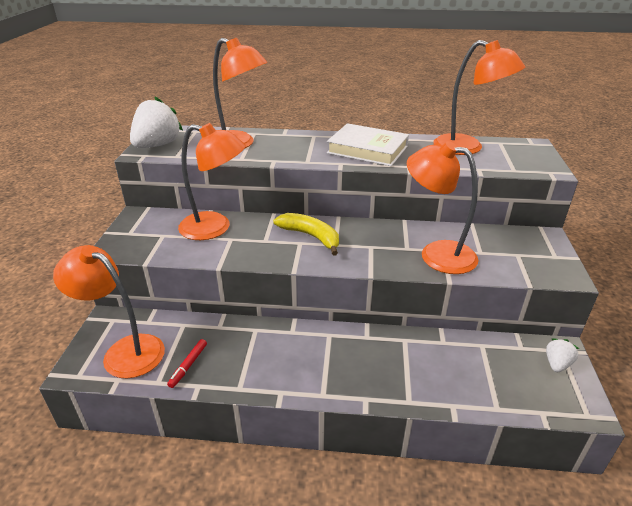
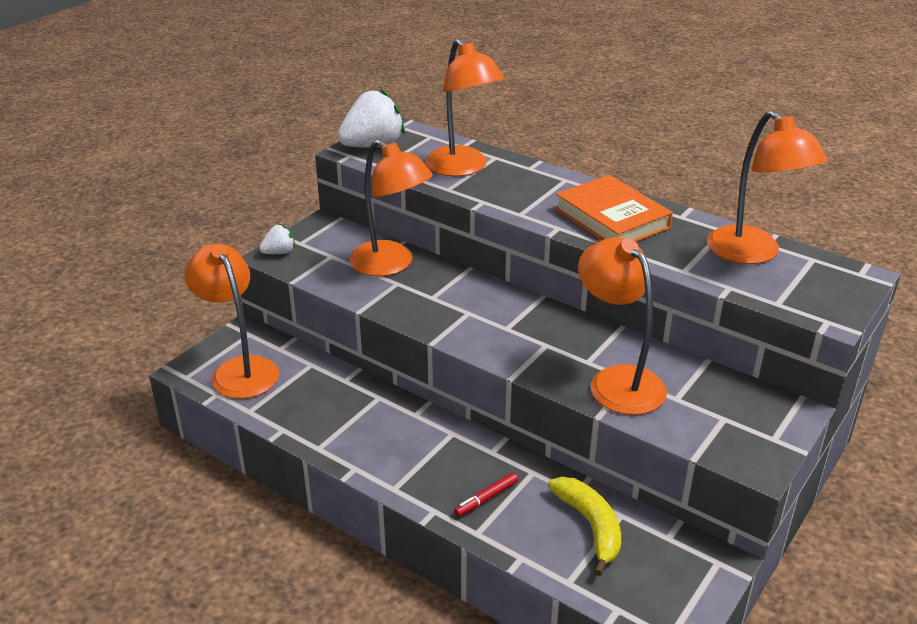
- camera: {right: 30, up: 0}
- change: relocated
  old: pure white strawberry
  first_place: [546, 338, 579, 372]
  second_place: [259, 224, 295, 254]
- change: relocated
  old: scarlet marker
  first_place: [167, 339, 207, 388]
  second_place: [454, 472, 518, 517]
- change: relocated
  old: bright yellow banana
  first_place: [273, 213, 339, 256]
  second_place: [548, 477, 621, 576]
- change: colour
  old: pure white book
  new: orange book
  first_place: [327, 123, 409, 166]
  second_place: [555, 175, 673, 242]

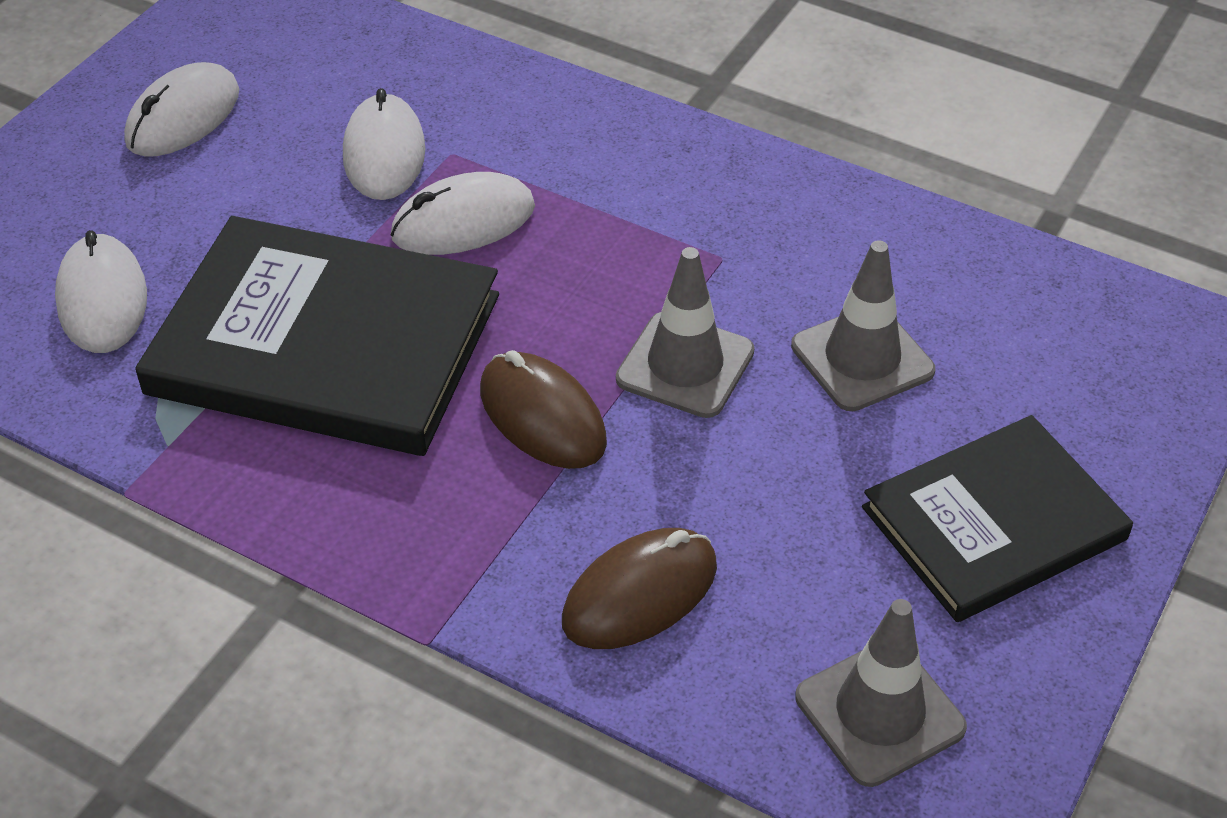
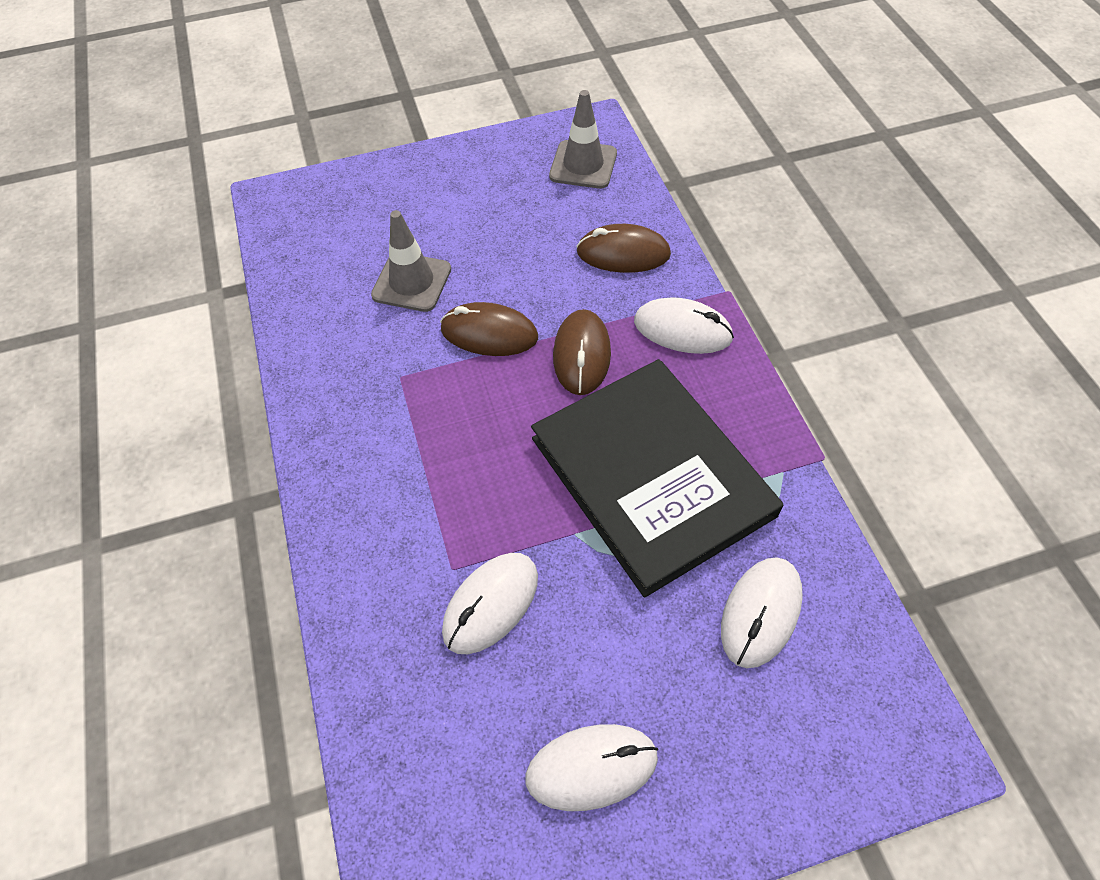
- camera: {right: -135, up: 10}
- change: exchanged
  old: gray traffic cone
  new: dark brown computer mouse
  first_place: [616, 247, 754, 418]
  second_place: [440, 302, 538, 356]
- change: relocated
  old: pure white computer mouse
  first_place: [391, 172, 535, 255]
  second_place: [634, 297, 734, 354]
- change: missing
  old: ebony book
  first_place: [862, 415, 1133, 622]

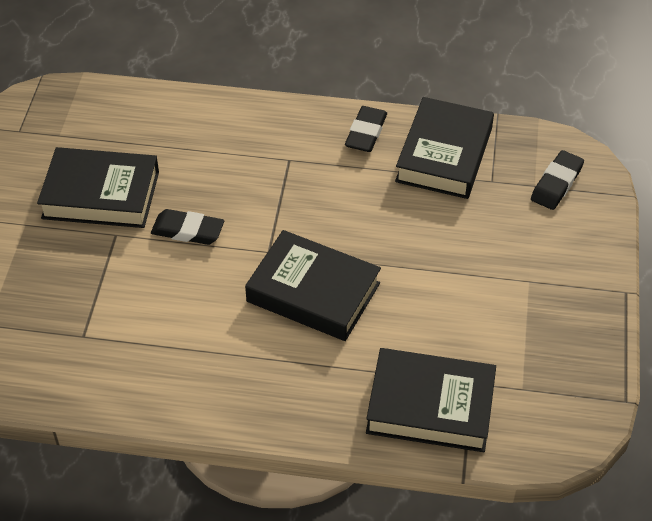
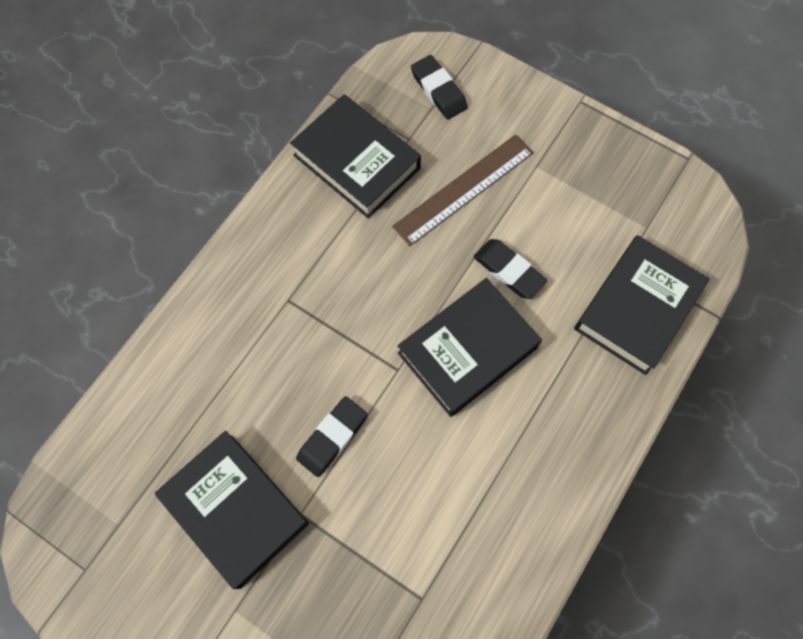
- camera: {right: -65, up: 20}
- change: spun
  old: ebony book
  first_place: [37, 147, 159, 228]
  second_place: [155, 431, 309, 589]
  degrees: -75
- change: appeared
  new: dark brown straightedge
  second_place: [392, 134, 534, 246]
- change: relocated
  old: ebony gum eraser
  first_place: [345, 106, 387, 152]
  second_place: [473, 239, 547, 299]

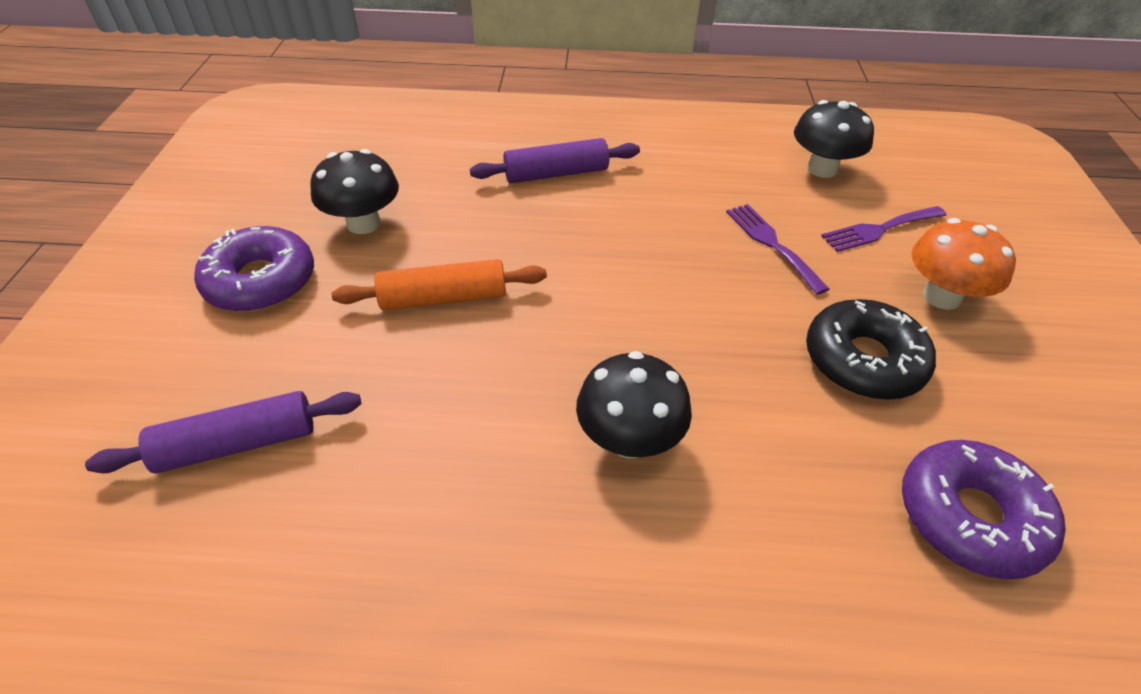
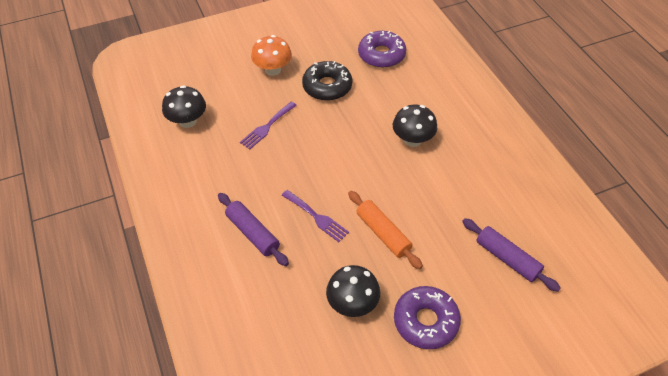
- camera: {right: -115, up: 5}
- change: relocated
  old: purple table fork
  first_place: [821, 206, 947, 252]
  second_place: [282, 190, 349, 242]

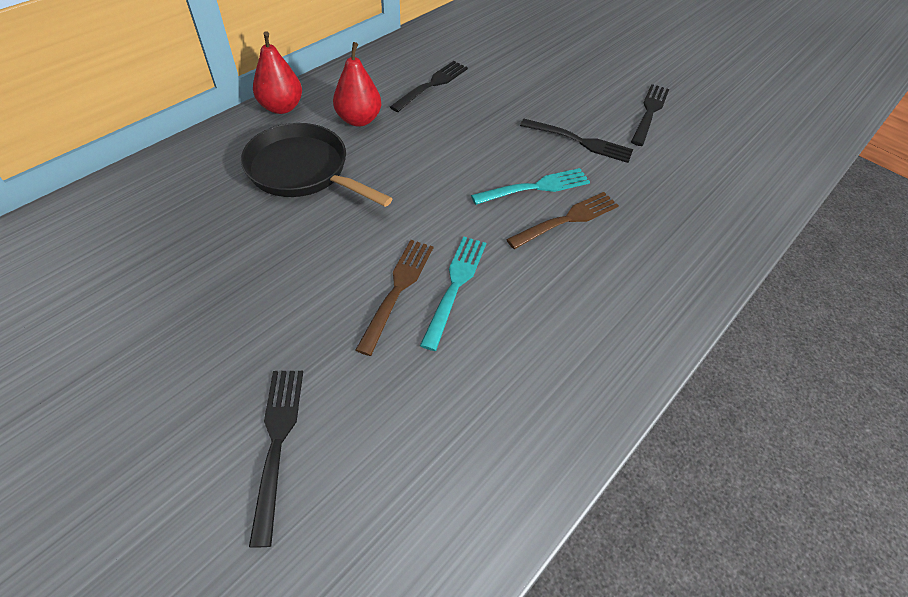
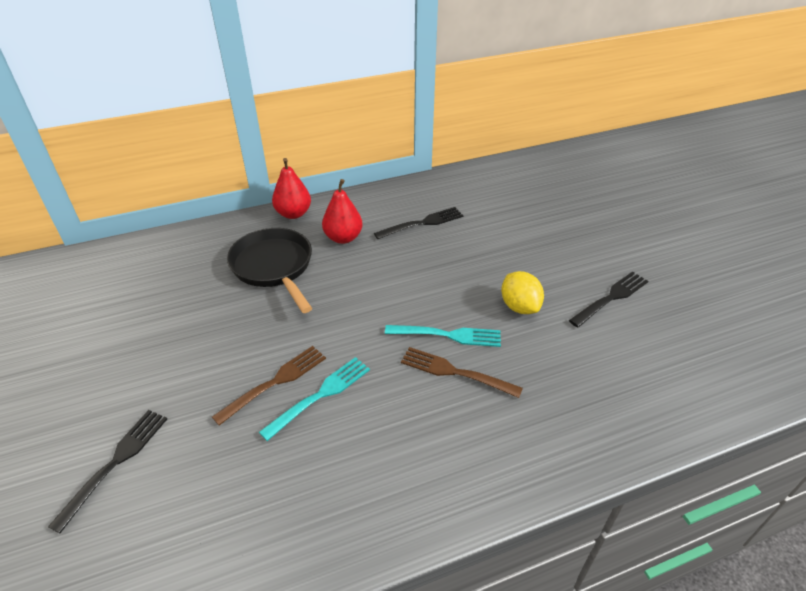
- camera: {right: 30, up: -10}
- change: spun
  old: dark brown table fork
  first_place: [506, 192, 619, 249]
  second_place: [401, 347, 523, 398]
  degrees: -150
- change: exchanged
  old: ebony table fork
  new: bright yellow toy lemon
  first_place: [520, 119, 633, 163]
  second_place: [501, 271, 544, 314]

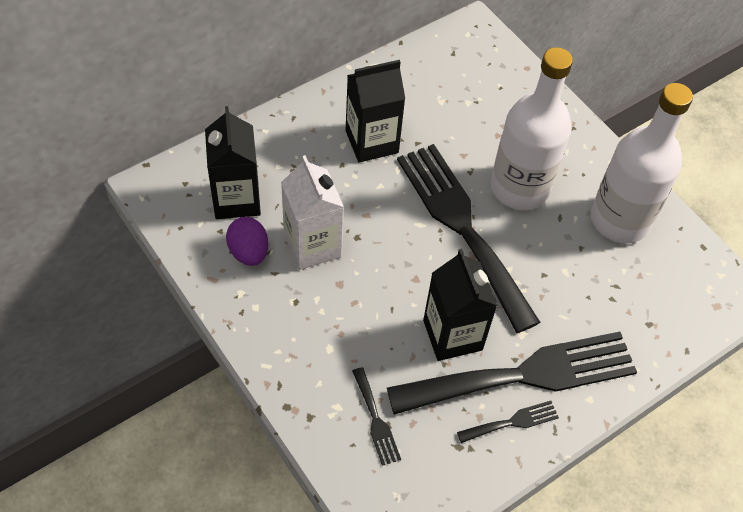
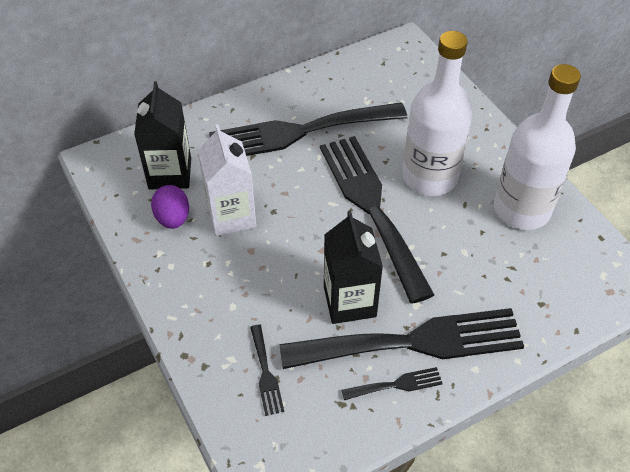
- camera: {right: 10, up: -5}
- change: exchanged
  old: ebony juice carton
  new: ebony table fork
  first_place: [346, 60, 405, 162]
  second_place: [209, 102, 407, 156]

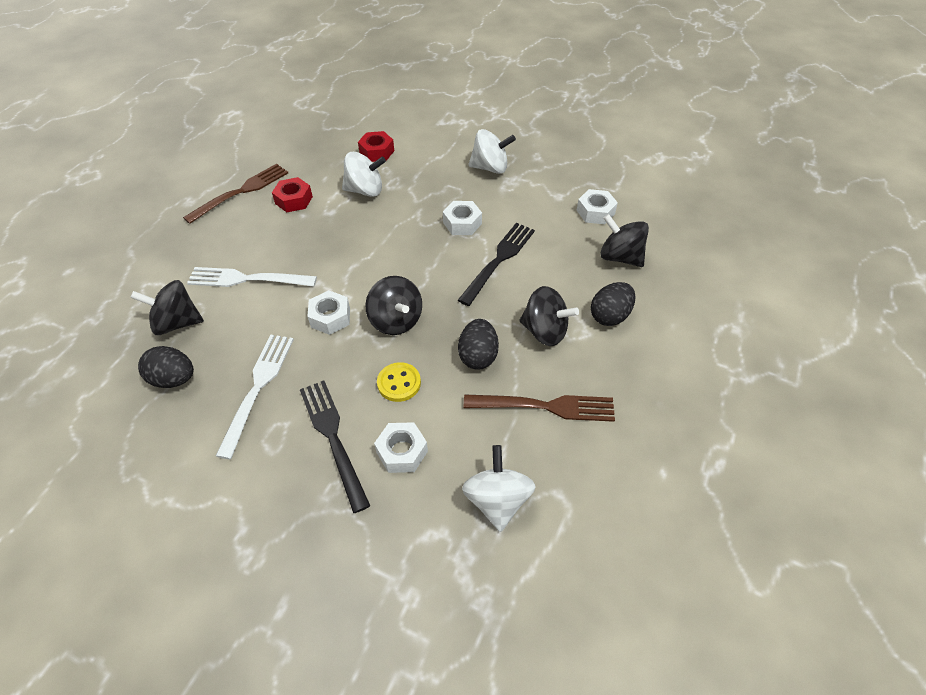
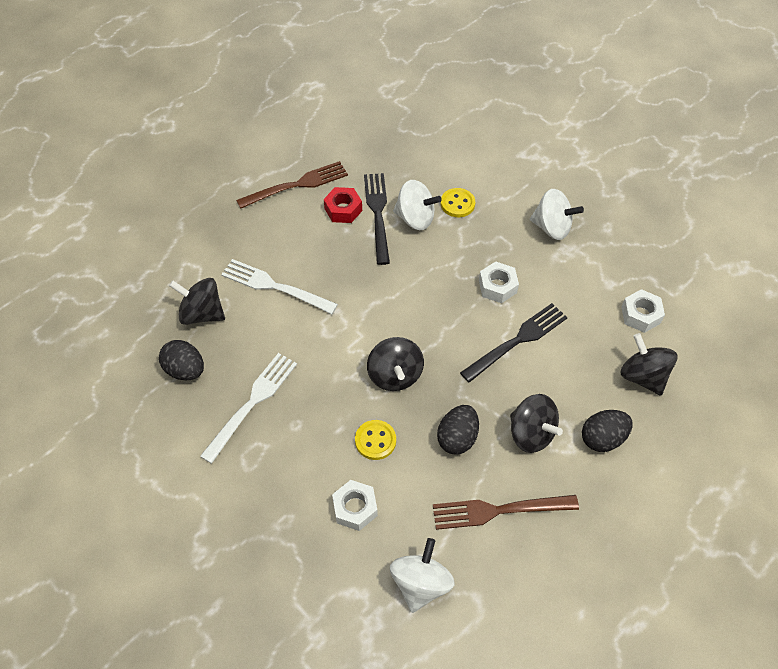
- camera: {right: 20, up: 5}
- change: relocated
  old: ebony table fork
  first_place: [300, 380, 370, 513]
  second_place: [364, 173, 390, 265]
- change: spun
  old: dark brown table fork
  first_place: [464, 394, 615, 422]
  second_place: [433, 495, 579, 530]
  degrees: 150
- change: appeared
  new: bright yellow shirt button
  second_place: [441, 188, 475, 217]
- change: missing
  old: pure white hex nut
  first_place: [307, 290, 350, 335]
- change: missing
  old: scarlet hex nut
  first_place: [358, 131, 394, 162]

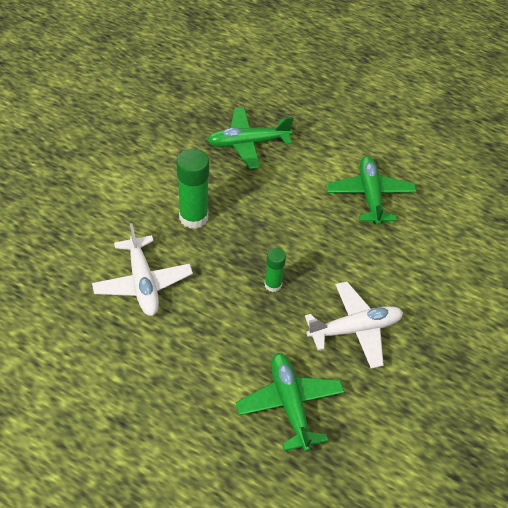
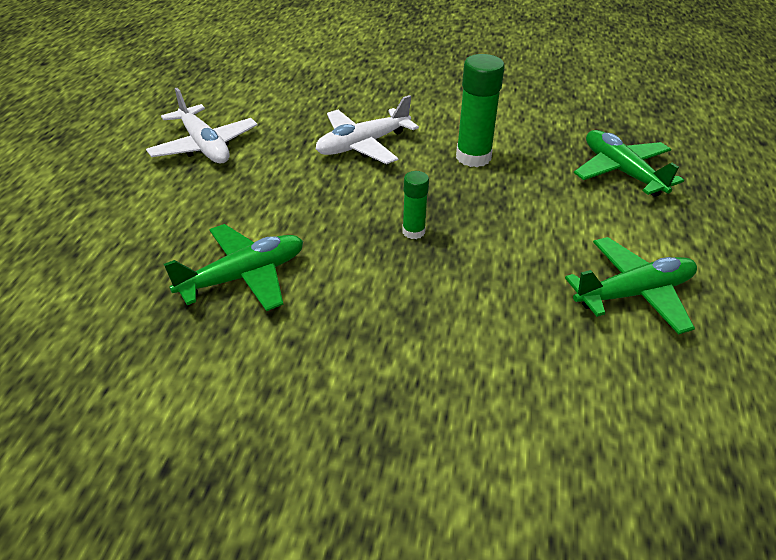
- camera: {right: 75, up: -10}
- change: relocated
  old: pure white plane
  first_place: [305, 281, 403, 369]
  second_place: [146, 88, 257, 163]

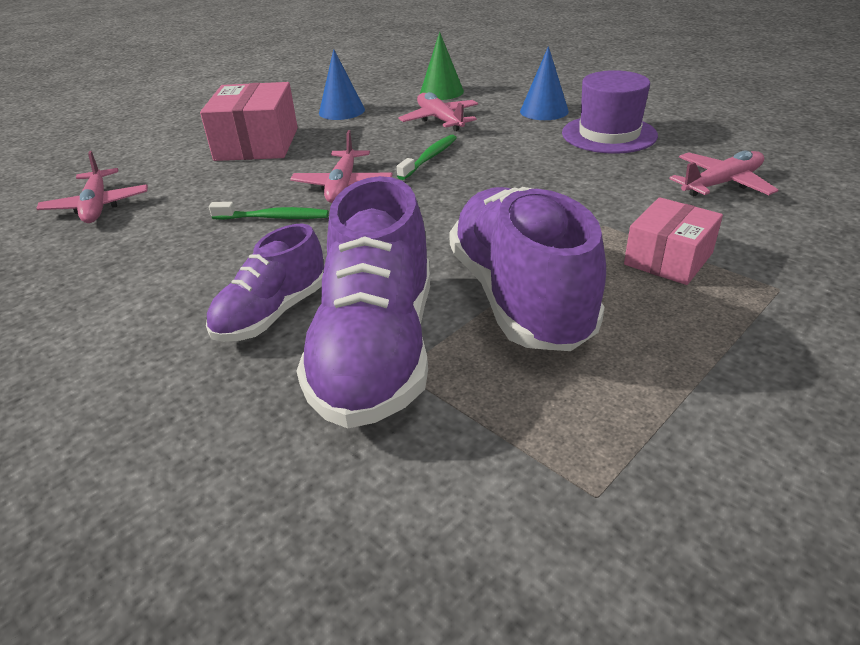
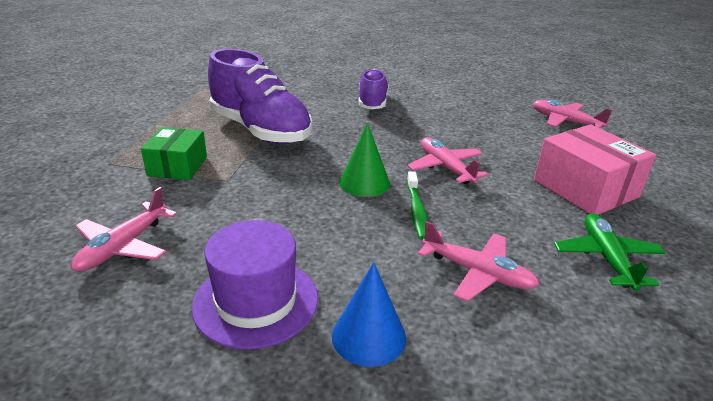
- camera: {right: 145, up: -5}
- change: colour
  old: rosy parcel
  new: leaf-green parcel
  first_place: [624, 197, 723, 285]
  second_place: [141, 127, 207, 180]
- change: relocated
  old: leaf-green cone shape
  first_place: [420, 32, 464, 100]
  second_place: [339, 123, 390, 197]
- change: exchanged
  old: cobalt cone shape
  new: leaf-green plane
  first_place: [319, 49, 365, 120]
  second_place: [554, 213, 665, 291]
- change: missing
  old: leaf-green dental brush
  first_place: [209, 202, 329, 220]
- change: missing
  old: purple lace-up shoe
  first_place: [296, 176, 430, 428]

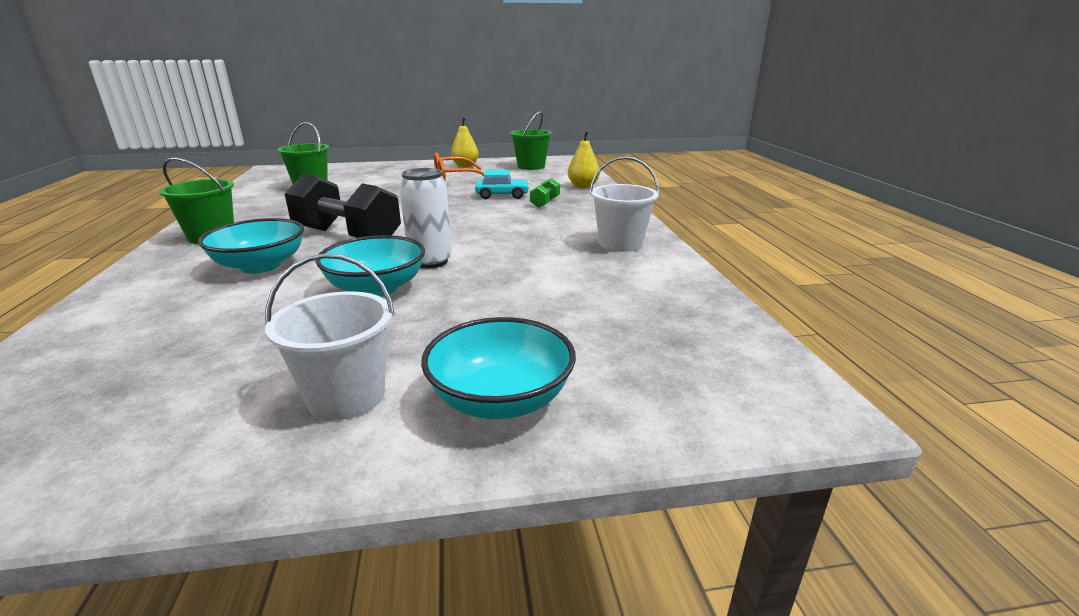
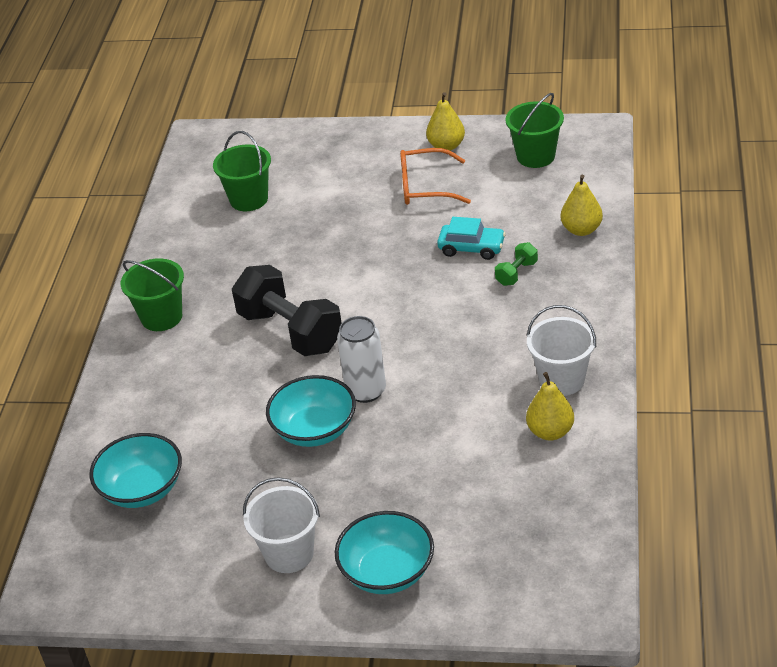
- camera: {right: 20, up: 15}
- change: relocated
  old: aqua bowl
  first_place: [198, 218, 304, 273]
  second_place: [90, 433, 182, 508]
- change: appeared
  new: bright yellow pear
  second_place: [526, 372, 574, 441]

